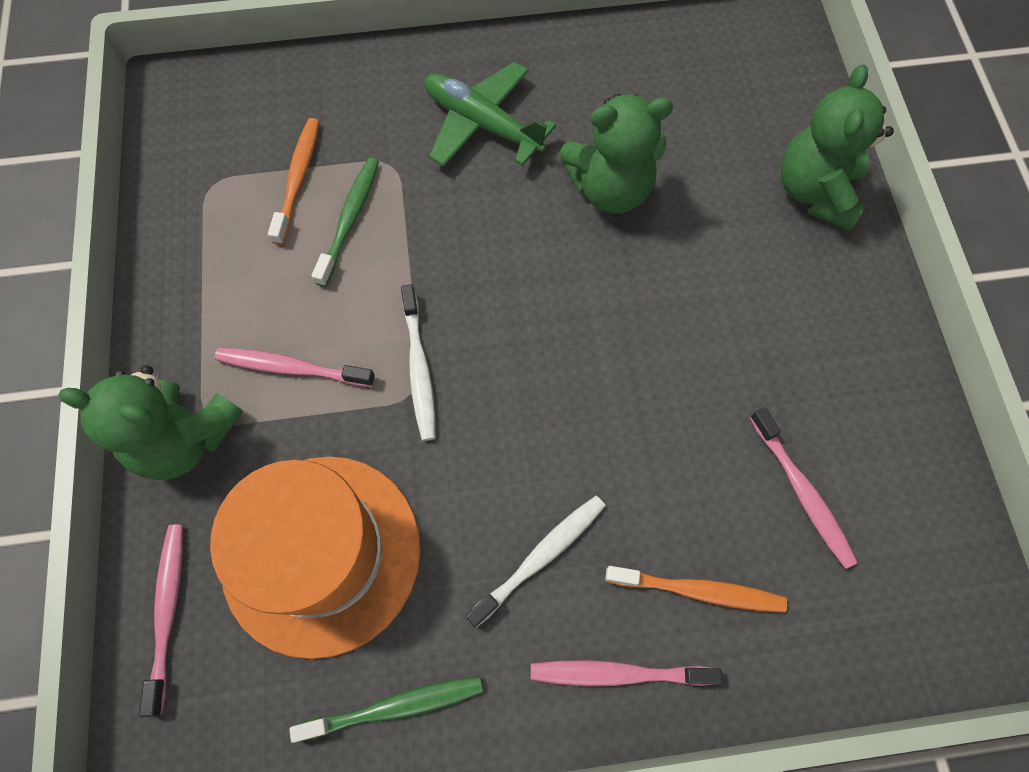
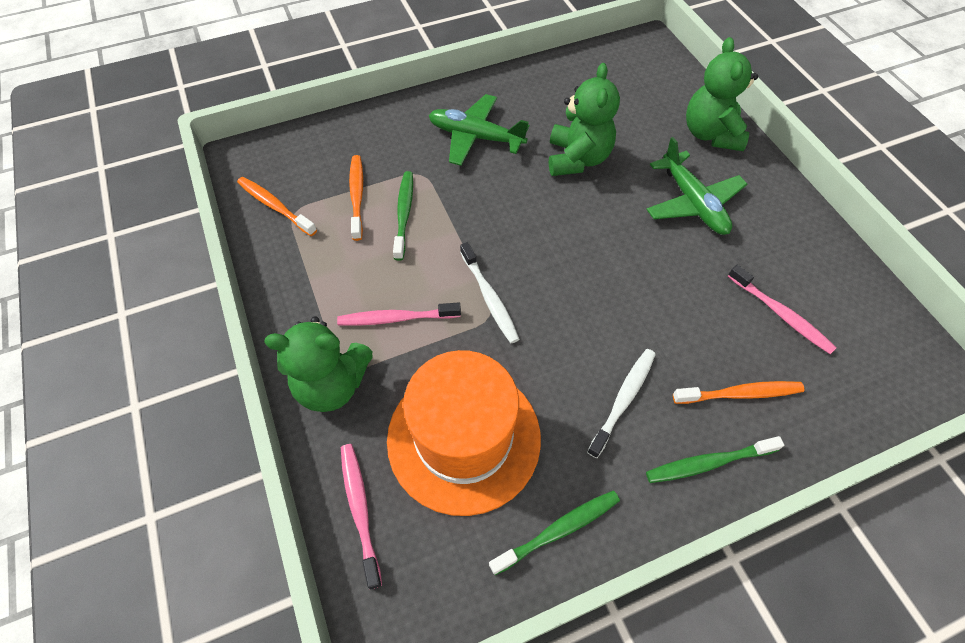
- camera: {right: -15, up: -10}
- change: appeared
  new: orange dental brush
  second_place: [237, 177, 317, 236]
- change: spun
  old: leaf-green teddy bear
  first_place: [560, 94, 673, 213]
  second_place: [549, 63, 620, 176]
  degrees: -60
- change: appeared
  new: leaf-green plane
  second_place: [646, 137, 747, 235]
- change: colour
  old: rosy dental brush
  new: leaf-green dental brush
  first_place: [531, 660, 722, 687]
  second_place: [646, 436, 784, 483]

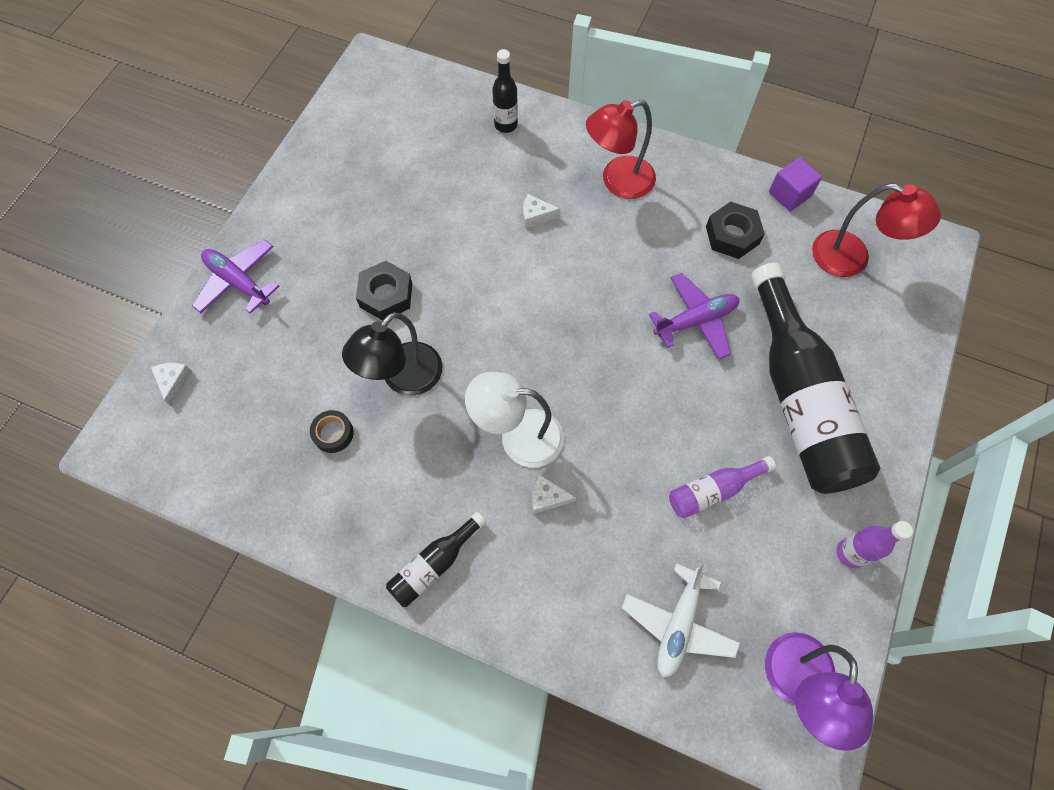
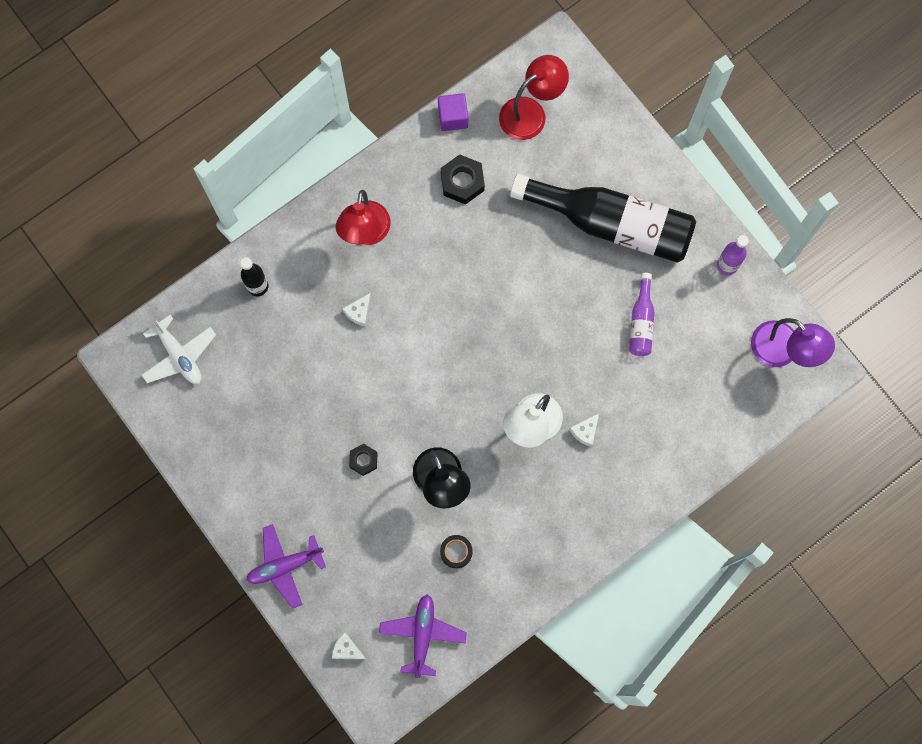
- camera: {right: -60, up: 10}
- change: relocated
  old: pure white plane
  first_place: [622, 563, 740, 677]
  second_place: [141, 315, 216, 384]
- change: size
  old: ebony hex nut
  first_place: [356, 261, 412, 320]
  second_place: [349, 444, 377, 476]
  factor: 0.63
- change: relocated
  old: purple plane
  first_place: [649, 273, 739, 359]
  second_place: [379, 594, 467, 678]
- change: missing
  old: ebony bottle
  first_place: [386, 512, 486, 607]

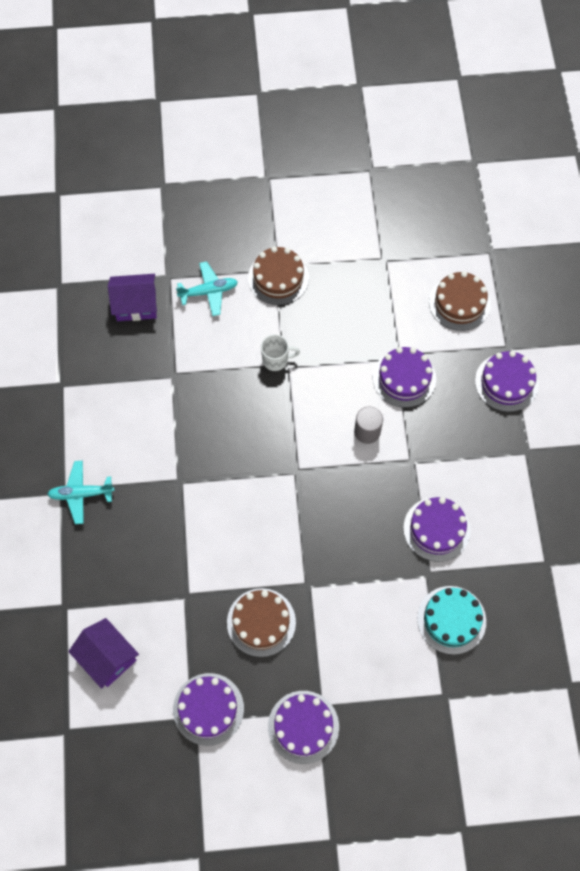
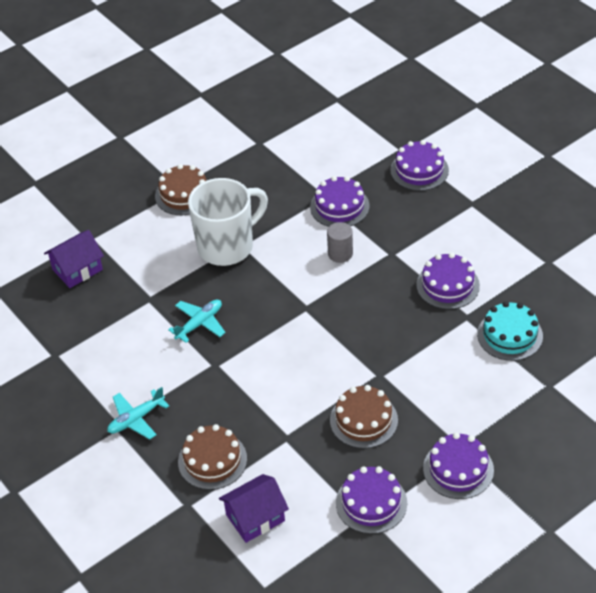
- camera: {right: -30, up: -20}
- change: relocated
  old: aqua plane
  first_place: [176, 261, 238, 316]
  second_place: [168, 300, 225, 343]
- change: relocated
  old: dark brown layer cake
  first_place: [429, 271, 491, 331]
  second_place: [178, 424, 247, 490]
- change: size
  old: pure white mug
  first_place: [261, 334, 300, 371]
  second_place: [188, 178, 268, 266]
  factor: 2.29
- change: spun
  old: purple toy house
  first_place: [69, 618, 139, 689]
  second_place: [219, 474, 289, 543]
  degrees: -45

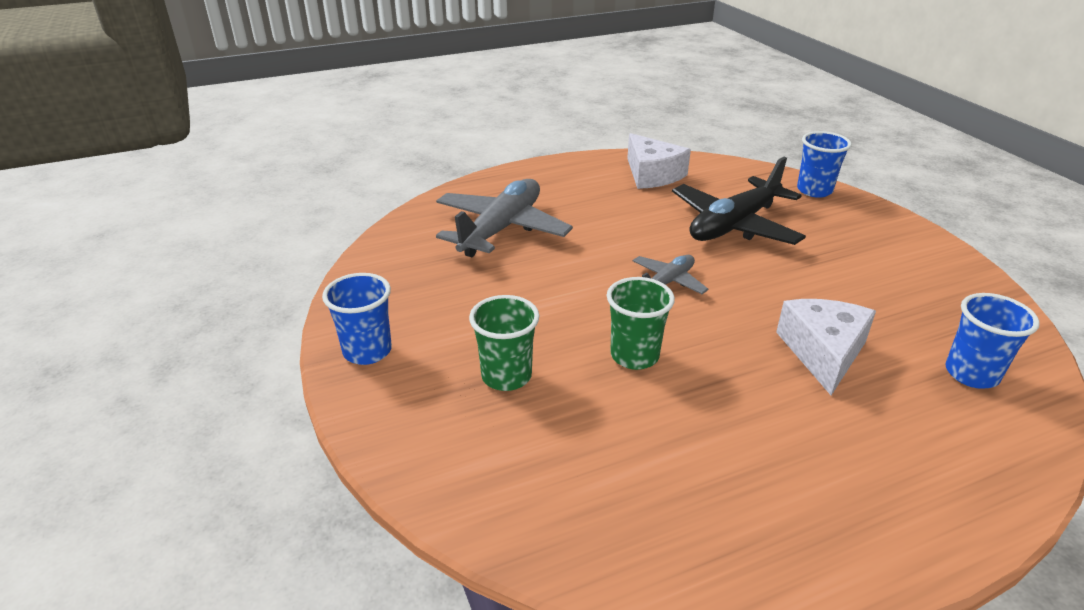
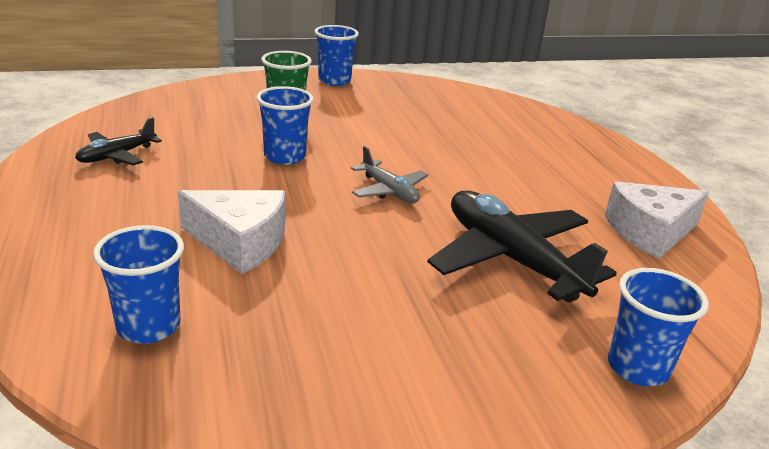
- camera: {right: 95, up: -5}
- change: appeared
  new: ebony plane
  second_place: [75, 117, 162, 165]
- change: colour
  old: leaf-green beaker
  new: cobalt beaker
  first_place: [607, 277, 675, 370]
  second_place: [256, 86, 314, 165]
- change: missing
  old: gray plane
  first_place: [436, 179, 573, 257]

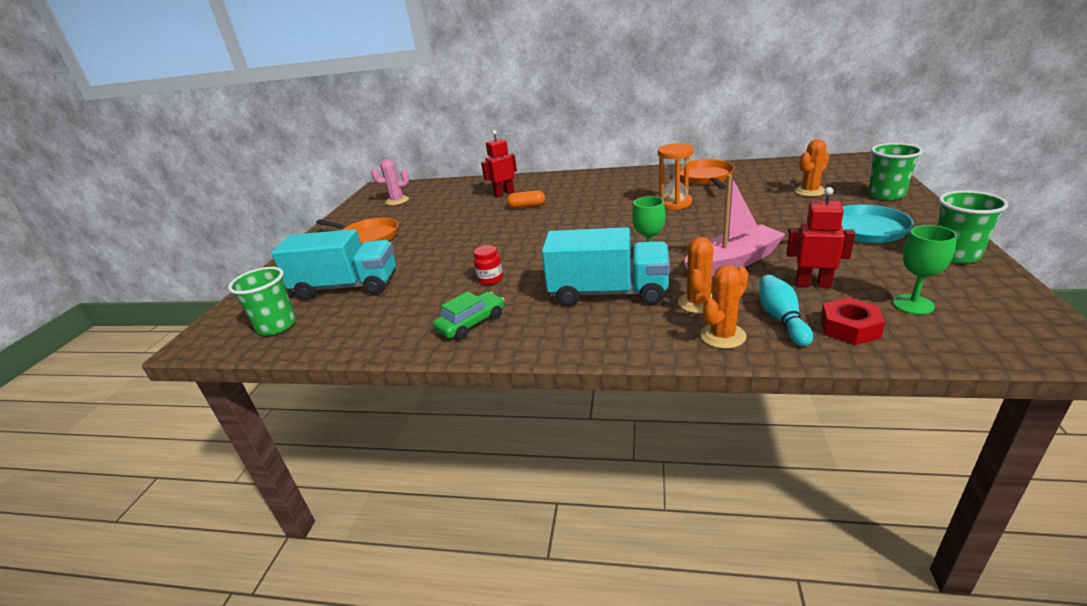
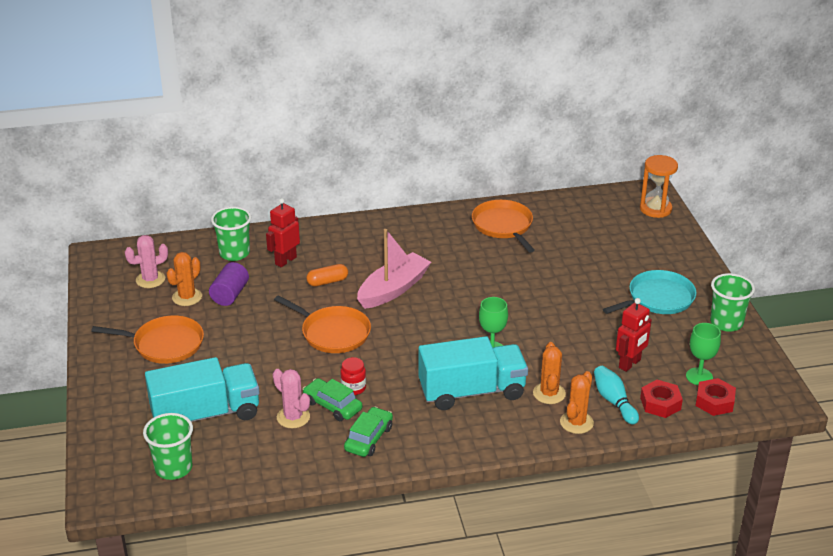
- camera: {right: -25, up: 5}
- change: relocated
  old: orange prickly plant
  first_place: [794, 139, 830, 197]
  second_place: [166, 252, 202, 306]
- change: appeared
  new: purple cylinder
  second_place: [209, 262, 249, 306]
- change: relocated
  old: leaf-green beaker
  first_place: [868, 143, 923, 200]
  second_place: [211, 207, 251, 261]
- change: appeared
  new: rosy prickly plant
  second_place: [273, 369, 310, 428]
- change: appeared
  new: orange skillet
  second_place: [274, 295, 371, 353]
- change: appeared
  new: leaf-green automobile
  second_place: [303, 378, 362, 421]
- change: relocated
  old: rosy boat
  first_place: [684, 174, 785, 277]
  second_place: [357, 229, 431, 309]
- change: spun
  old: scarlet robot
  first_place: [786, 187, 855, 288]
  second_place: [616, 298, 652, 372]
  degrees: 135
- change: relocated
  old: orange hourglass
  first_place: [658, 143, 694, 210]
  second_place: [640, 155, 678, 218]
- change: appeared
  new: scarlet hex nut
  second_place: [696, 378, 736, 416]

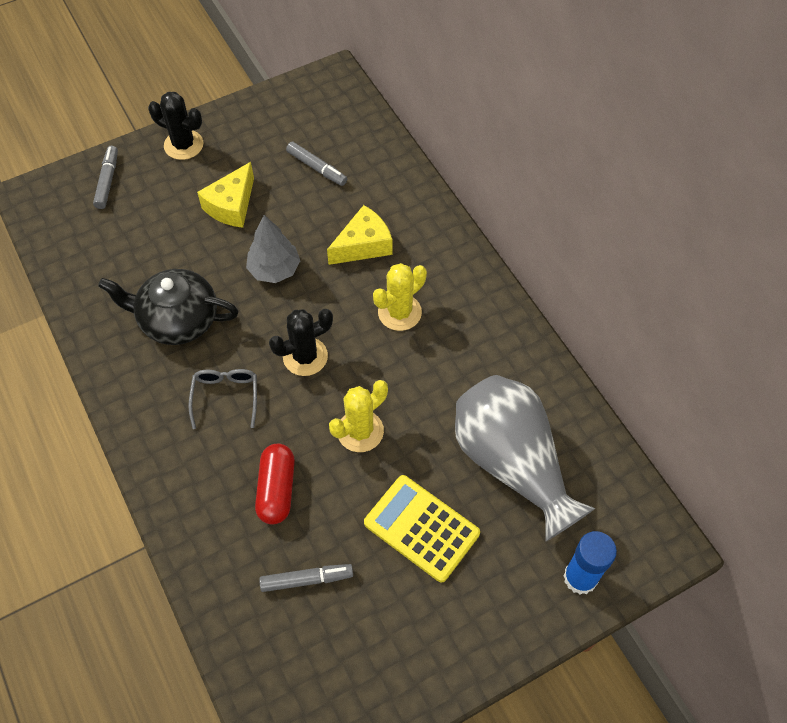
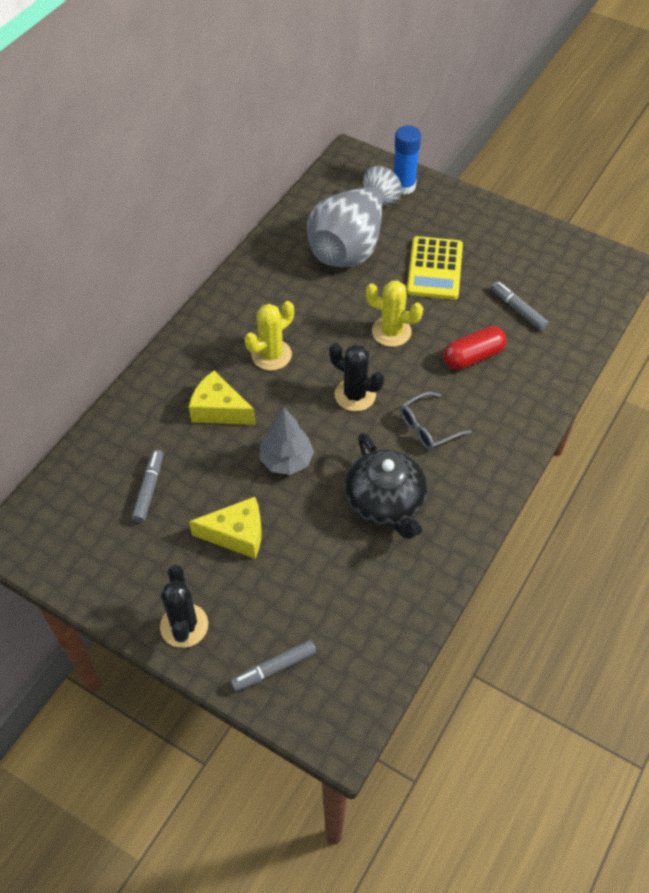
- camera: {right: -120, up: -5}
- change: spun
  old: bright yellow prickly plant
  first_place: [373, 263, 427, 331]
  second_place: [245, 301, 294, 370]
  degrees: -60

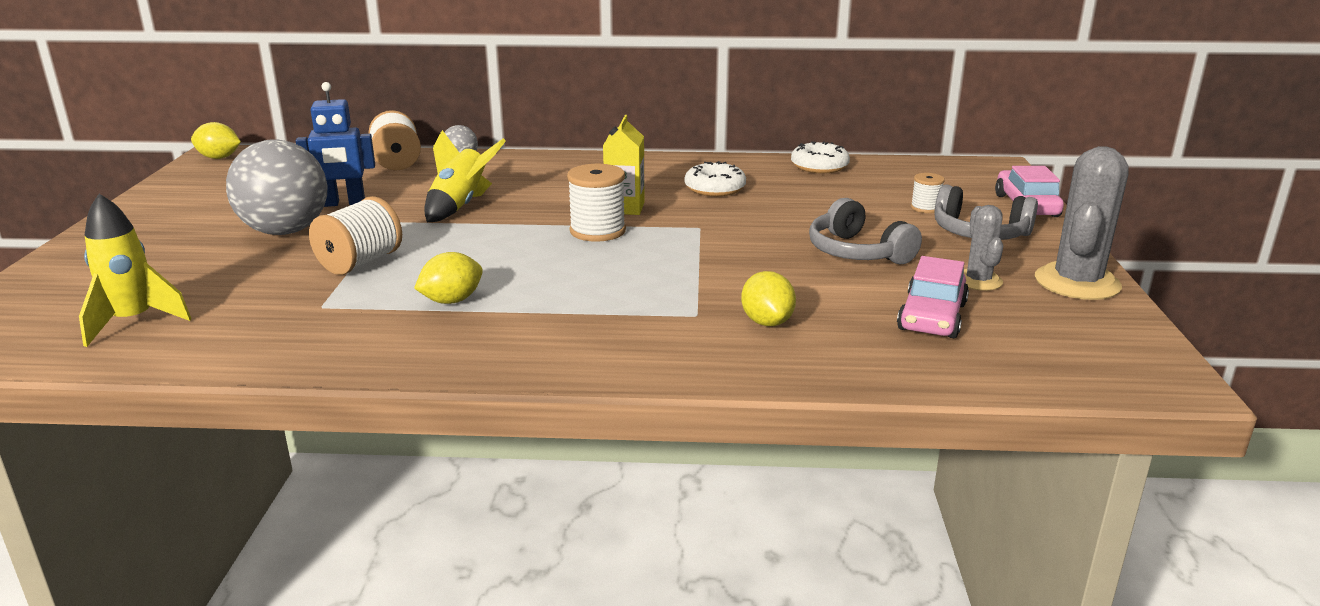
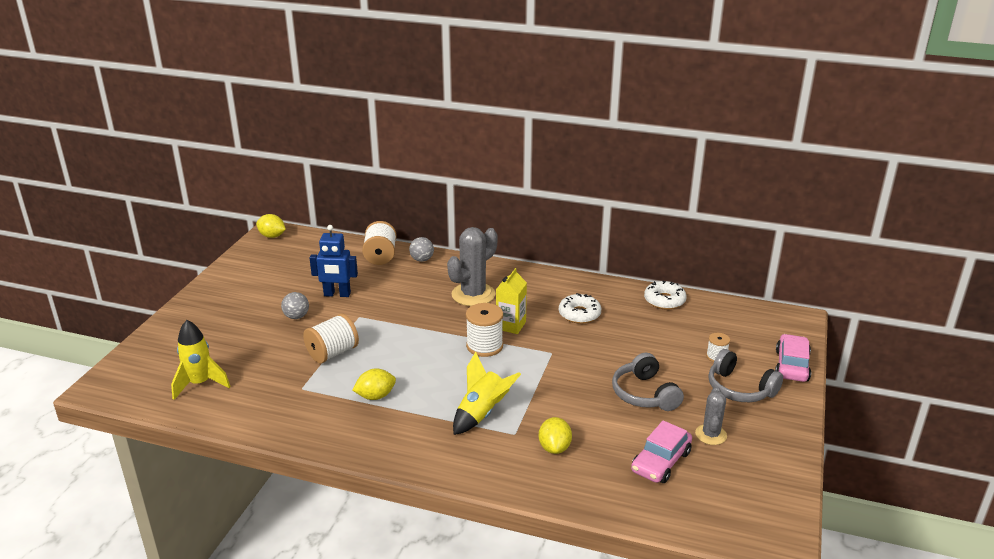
- camera: {right: 15, up: 5}
- change: size
  old: gray sphere
  first_place: [226, 139, 327, 235]
  second_place: [281, 292, 309, 319]
  factor: 0.46
- change: relocated
  old: gray prickly plant
  first_place: [1035, 146, 1129, 300]
  second_place: [447, 227, 498, 306]
- change: relocated
  old: bright yellow rocket
  first_place: [424, 130, 506, 222]
  second_place: [453, 352, 521, 435]

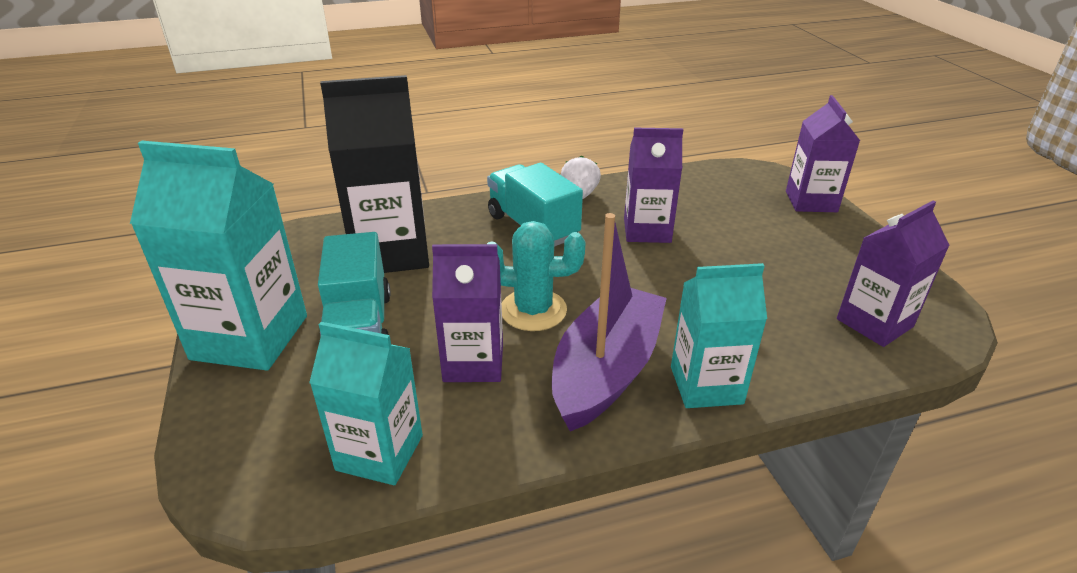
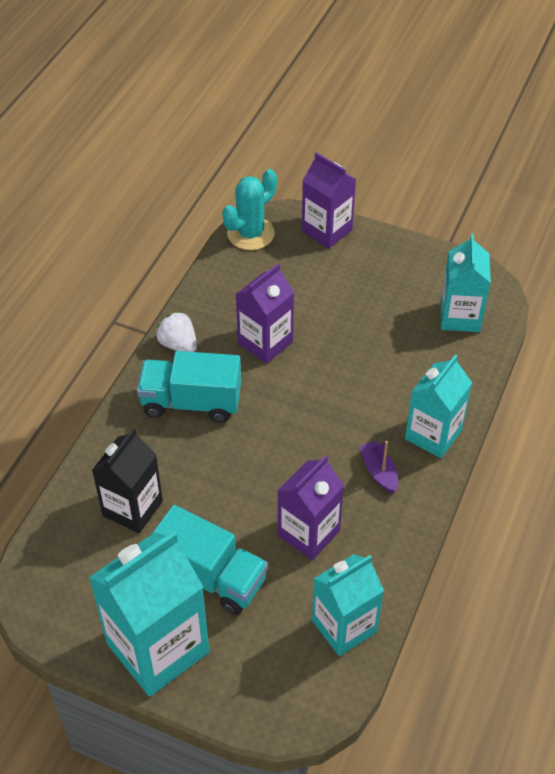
- camera: {right: -50, up: 15}
- change: size
  old: ebony juice carton
  first_place: [320, 75, 429, 273]
  second_place: [92, 428, 163, 534]
  factor: 0.65
- change: relocated
  old: aqua prickly plant
  first_place: [487, 221, 586, 331]
  second_place: [222, 169, 277, 250]
- change: size
  old: purple boat
  first_place: [552, 213, 667, 431]
  second_place: [359, 440, 398, 493]
  factor: 0.42
- change: colour
  old: purple juice carton
  new: aqua juice carton
  first_place: [837, 200, 950, 347]
  second_place: [441, 234, 491, 332]

